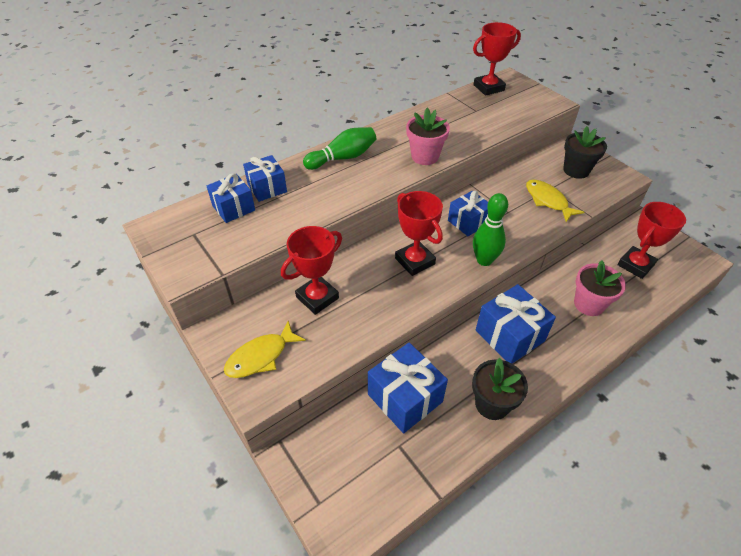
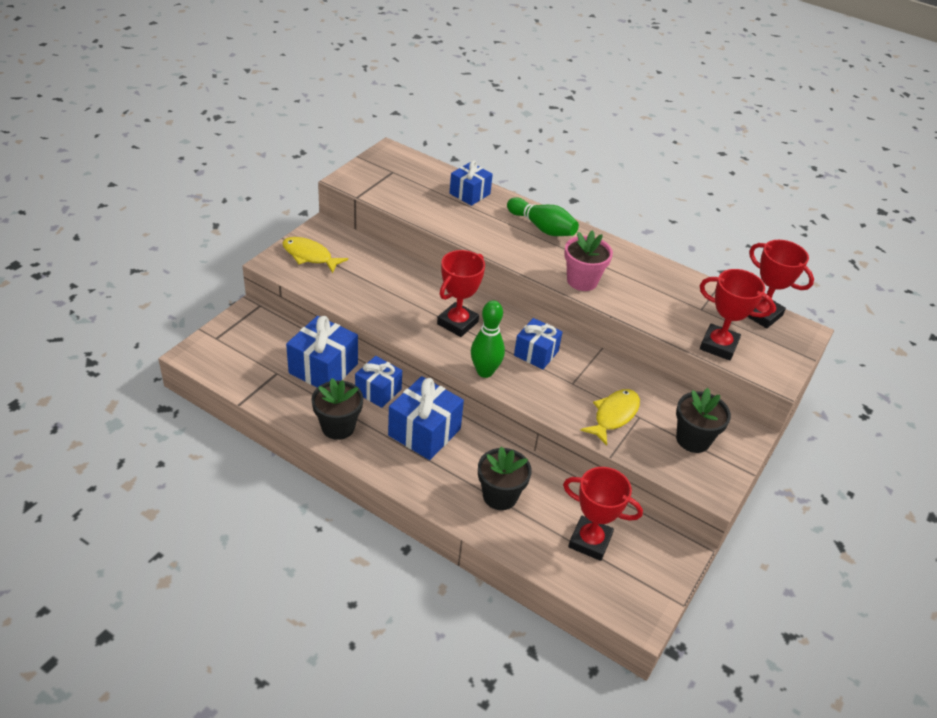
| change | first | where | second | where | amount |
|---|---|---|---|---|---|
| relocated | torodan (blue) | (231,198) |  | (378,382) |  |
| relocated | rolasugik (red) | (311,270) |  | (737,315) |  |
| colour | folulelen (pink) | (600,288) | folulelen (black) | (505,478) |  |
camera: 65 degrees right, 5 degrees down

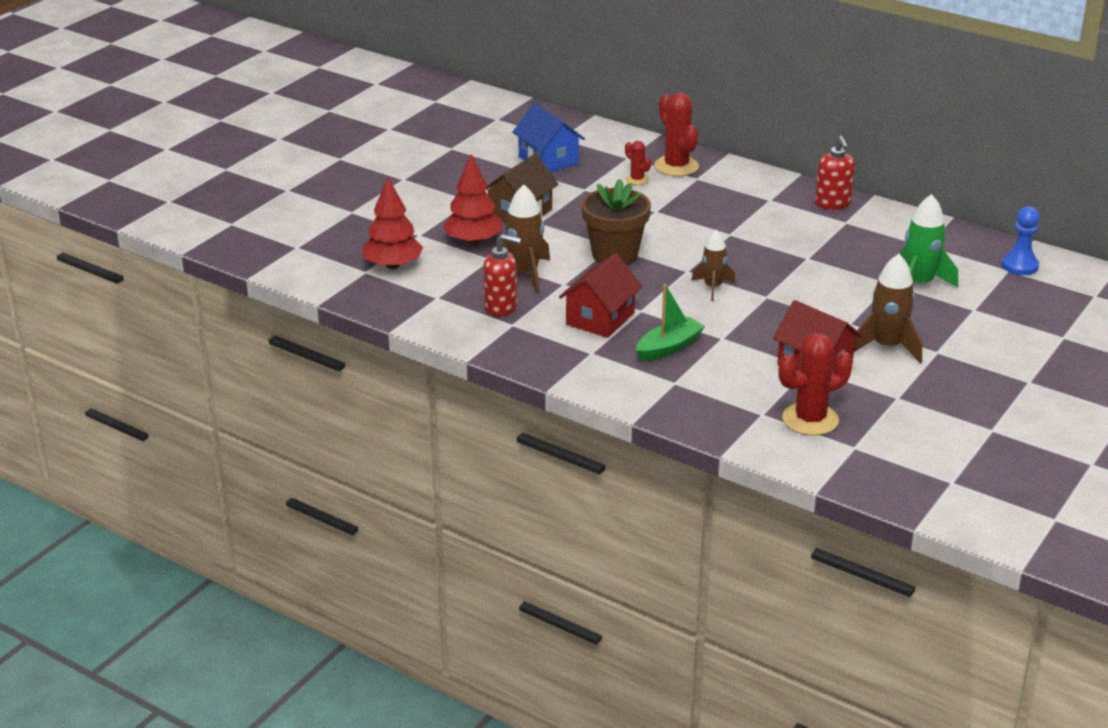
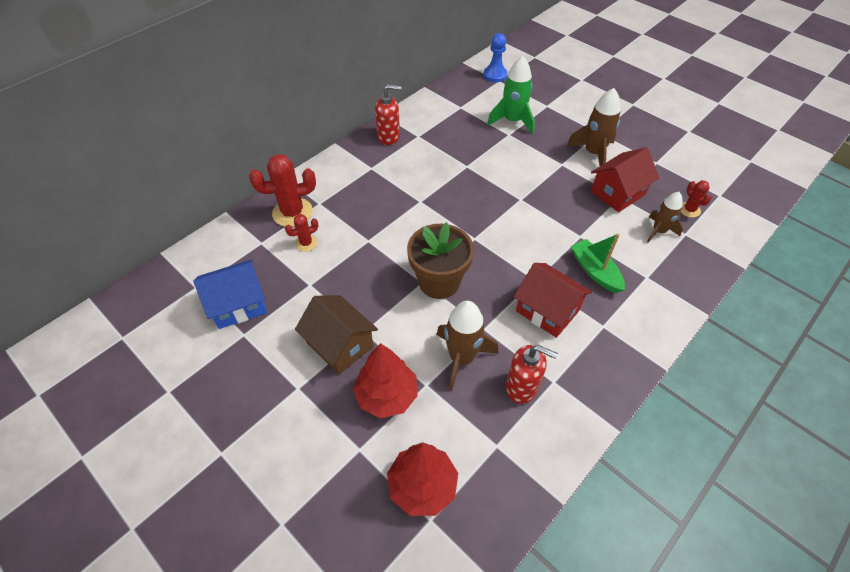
| change | first | where | second | where | amount |
|---|---|---|---|---|---|
| relocated | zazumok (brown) | (713,265) |  | (665,217) |  |
| spun | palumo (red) | (502,275) |  | (532,374) | 90 degrees clockwise |
| size | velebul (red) | (815,384) |  | (696,199) | x0.53 |
camera: 80 degrees left, 20 degrees up

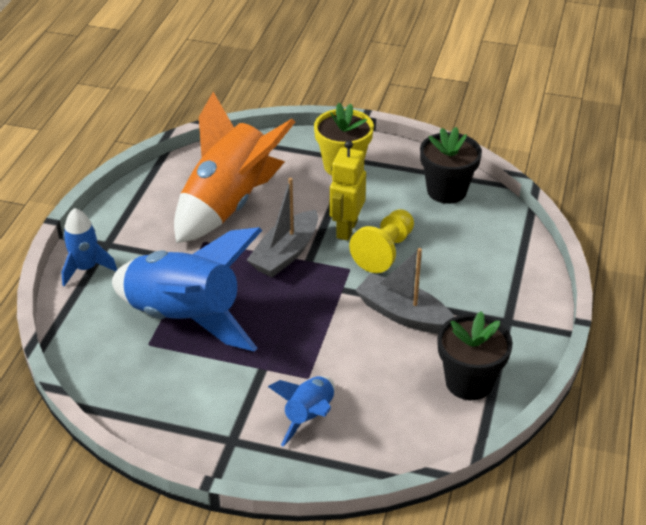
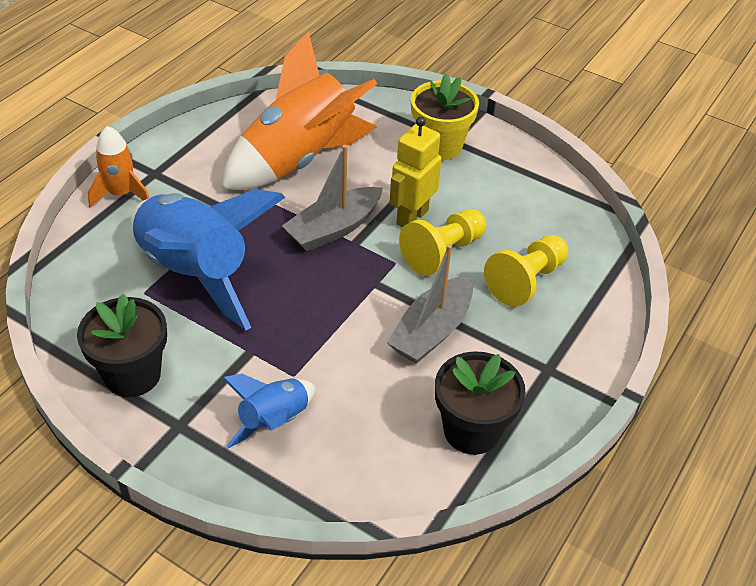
| change | first | where | second | where | amount |
|---|---|---|---|---|---|
| appeared |  |  | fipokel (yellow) | (526,271) |  |
| relocated | folulelen (black) | (451,165) |  | (122,345) |  |
| colour | zazumok (blue) | (89,247) | zazumok (orange) | (119,167) |  |
| spun | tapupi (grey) | (404,291) |  | (430,304) | 105 degrees counterclockwise |
camera: 15 degrees right, 5 degrees up

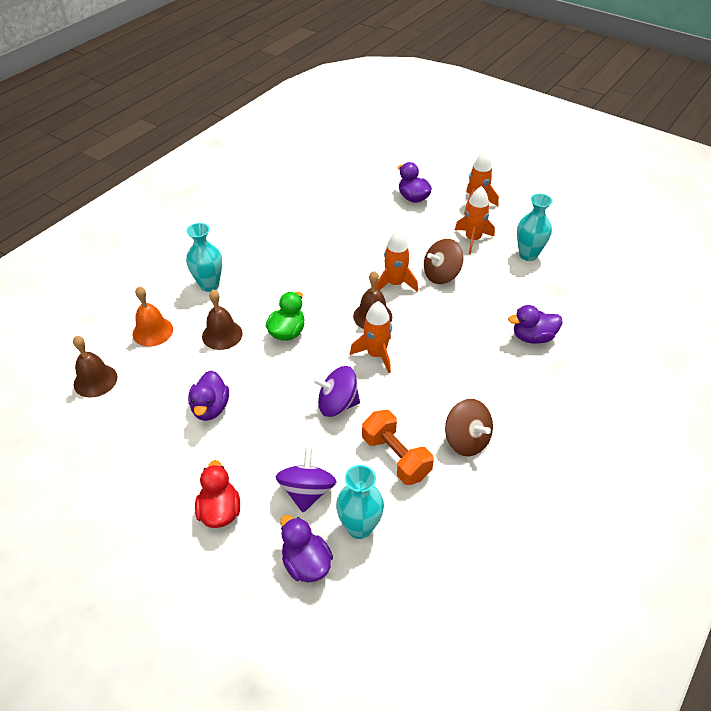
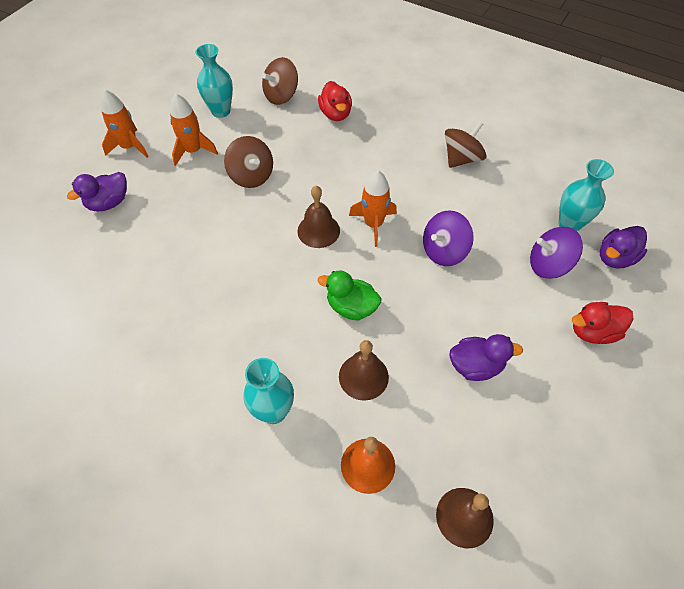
| change | first | where | second | where | amount |
|---|---|---|---|---|---|
| missing | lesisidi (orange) | (398,447) |  |  |  |
| missing | zazumok (orange) | (397,261) |  |  |  |
| appeared |  |  | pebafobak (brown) | (280,81) |  |
| colour | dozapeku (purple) | (535,324) | dozapeku (red) | (335,101) |  |
| spun | pebafobak (purple) | (336,391) |  | (448,238) | 60 degrees clockwise |
camera: 95 degrees left, 10 degrees up

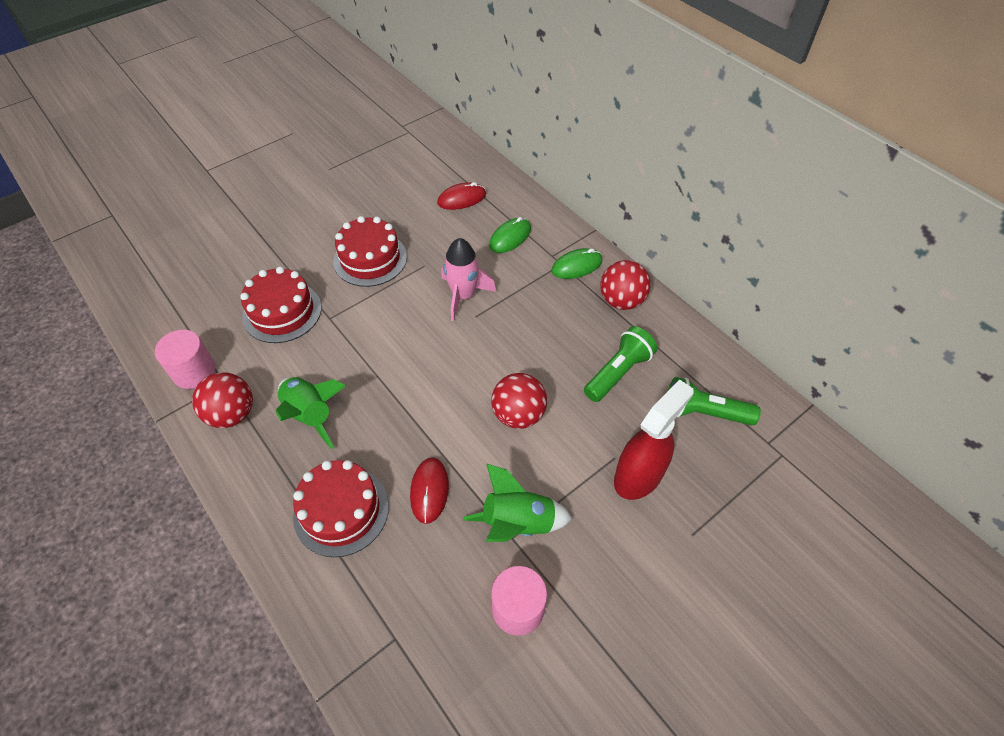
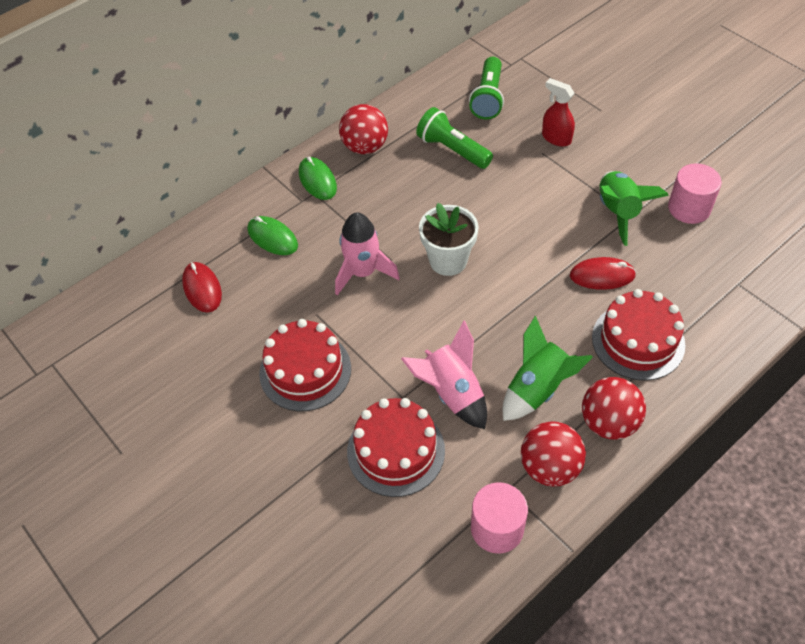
| change | first | where | second | where | amount |
|---|---|---|---|---|---|
| appeared |  |  | zazumok (pink) | (444,374) |  |
| appeared |  |  | folulelen (white) | (449,239) |  |
| relocated | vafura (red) | (519,401) |  | (614,408) |  |
| size | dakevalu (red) | (654,440) |  | (558,112) | x0.61 |
camera: 90 degrees left, 0 degrees up

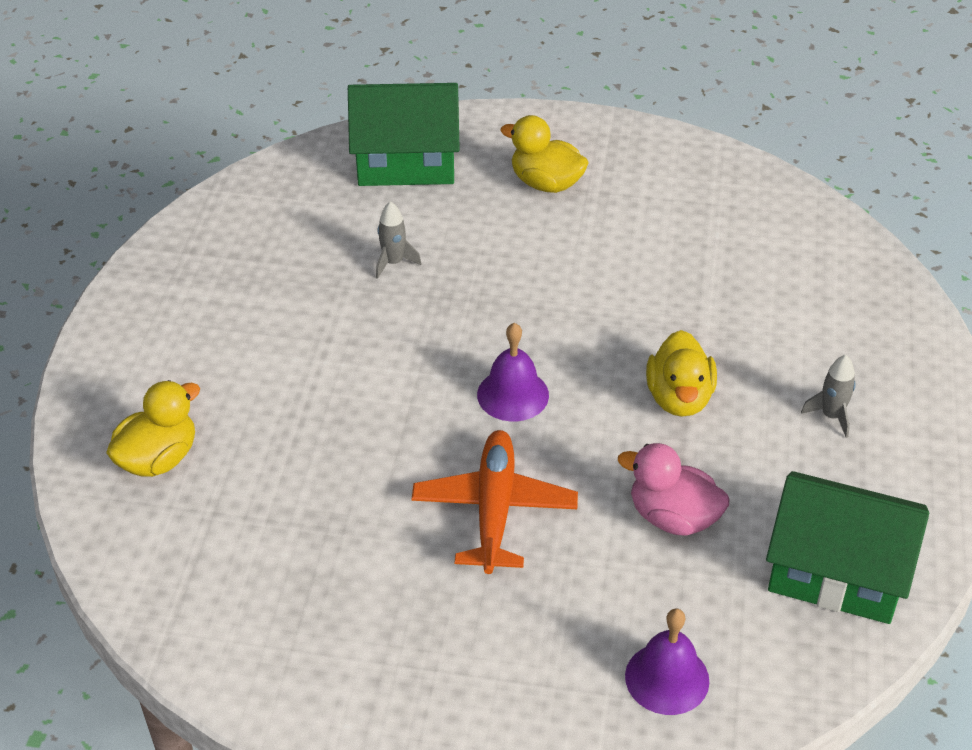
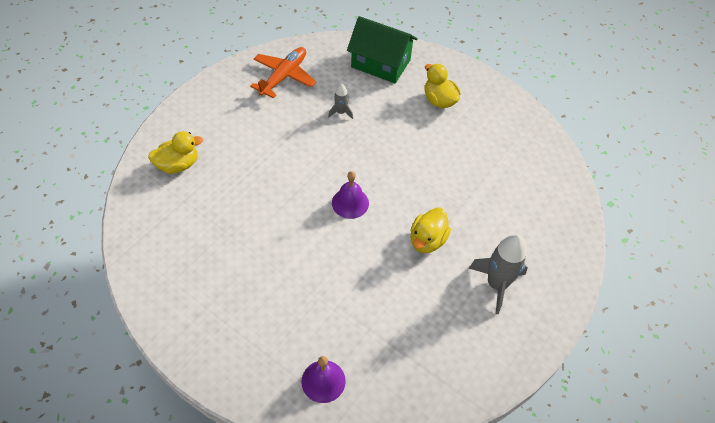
| change | first | where | second | where | amount |
|---|---|---|---|---|---|
| missing | dozapeku (pink) | (674,489) |  |  |  |
| missing | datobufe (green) | (847,547) |  |  |  |
| relocated | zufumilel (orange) | (495,502) |  | (283,72) |  |
| size | zazumok (grey) | (828,396) |  | (498,274) | x1.94 |
camera: 25 degrees right, 10 degrees up

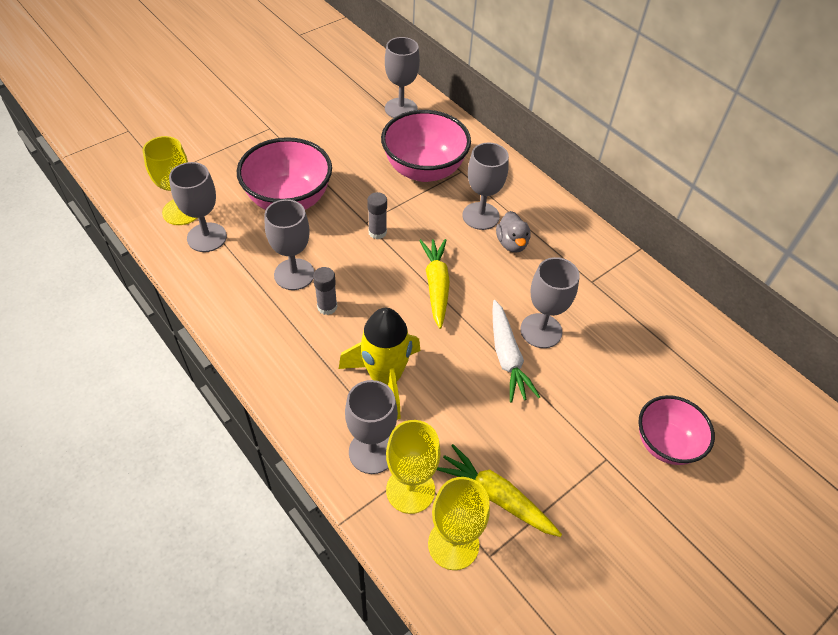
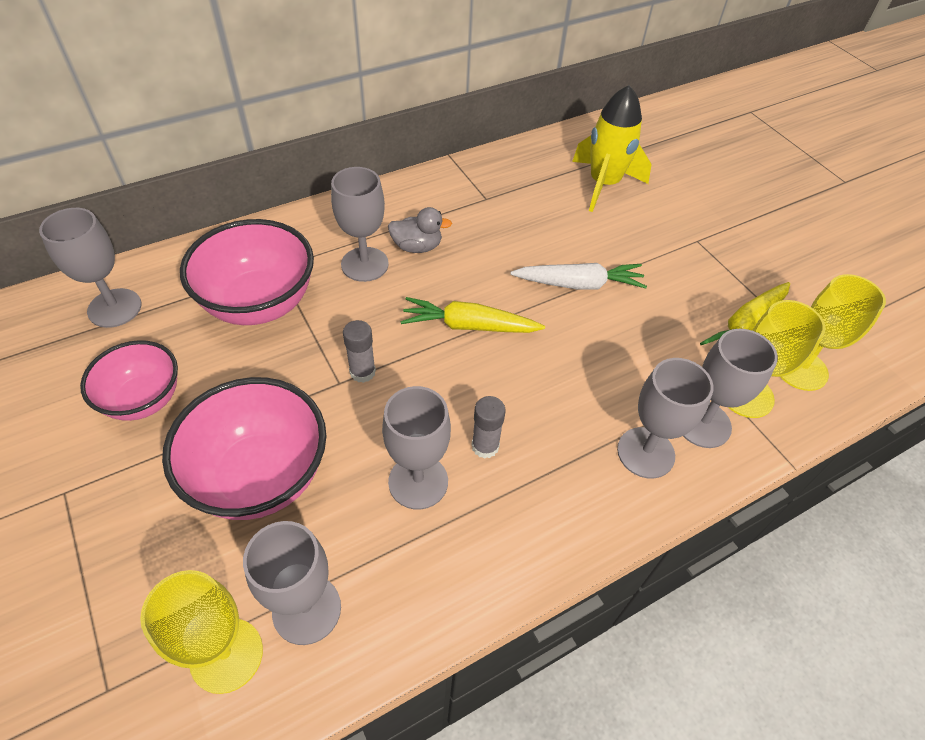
| change | first | where | second | where | amount |
|---|---|---|---|---|---|
| relocated | zazumok (yellow) | (379,364) |  | (612,148) |  |
| relocated | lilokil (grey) | (550,302) |  | (665,418) |  |
| relocated | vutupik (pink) | (676,430) |  | (129,380) |  |
camera: 80 degrees left, 0 degrees up

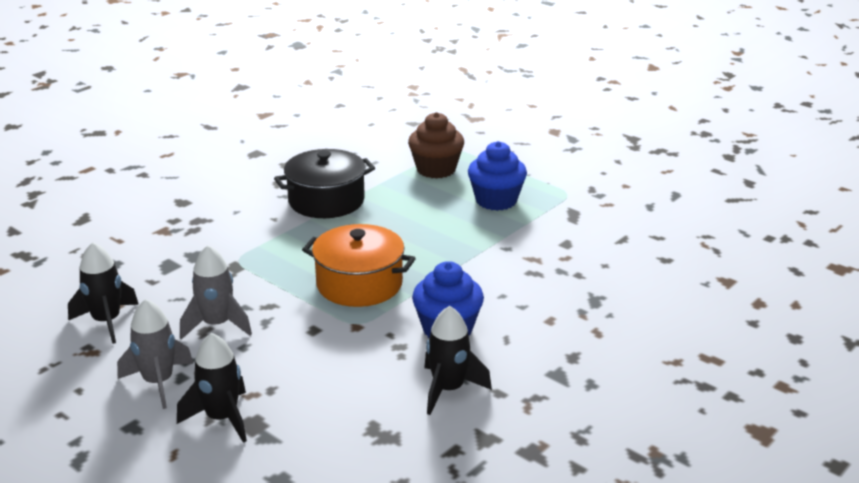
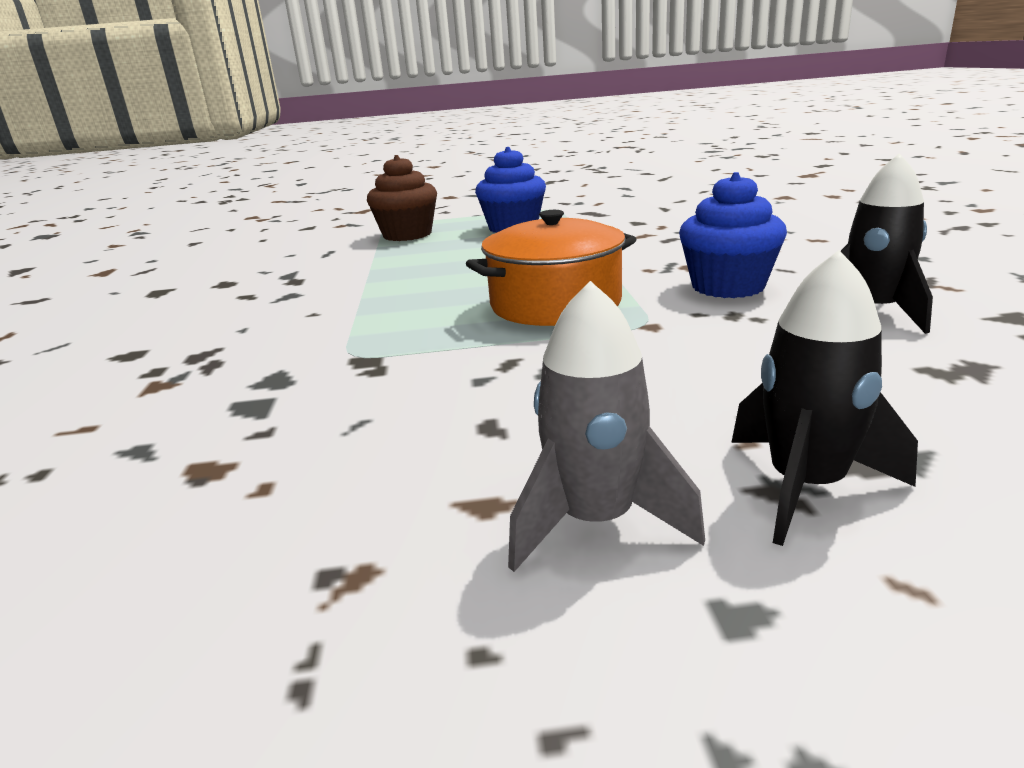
| change | first | where | second | where | amount |
|---|---|---|---|---|---|
| missing | zazumok (black) | (103,293) |  |  |  |
| missing | zazumok (grey) | (216,292) |  |  |  |
| missing | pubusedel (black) | (324,183) |  |  |  |
camera: 45 degrees left, 5 degrees down

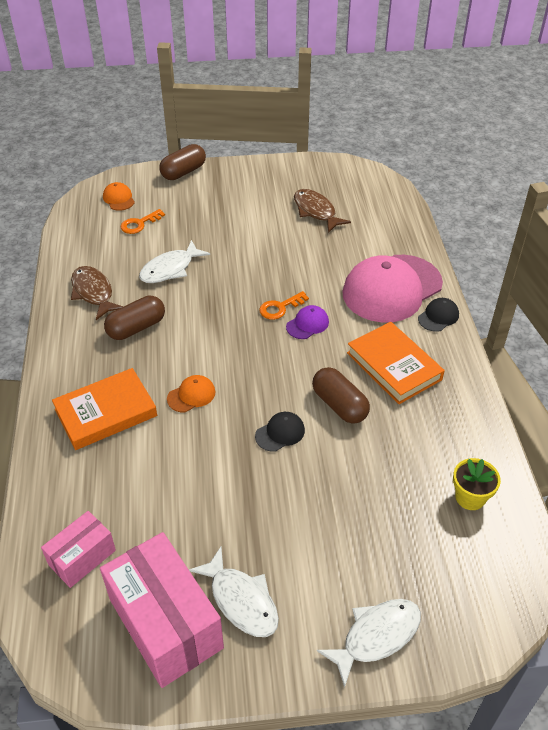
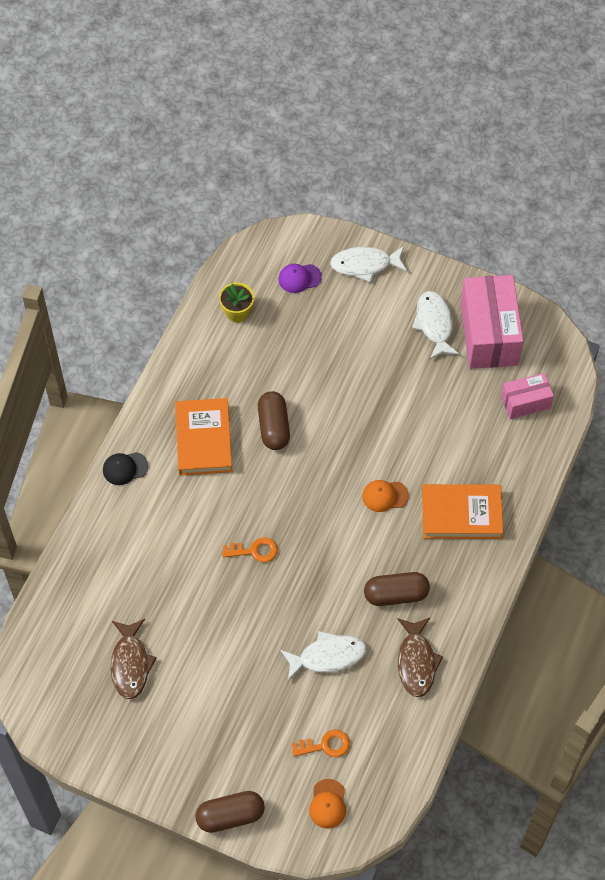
| change | first | where | second | where | amount |
|---|---|---|---|---|---|
| missing | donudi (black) | (280,432) |  |  |  |
| missing | donudi (pink) | (392,288) |  |  |  |
| relocated | donudi (purple) | (307,322) |  | (300,278) |  |
camera: 150 degrees left, 15 degrees up

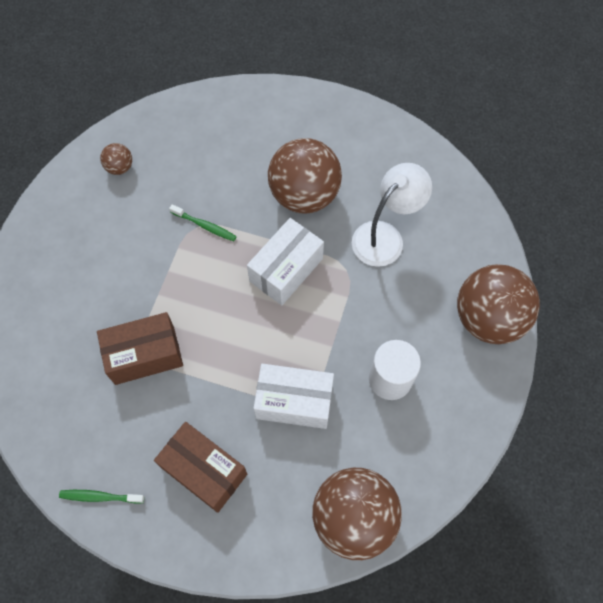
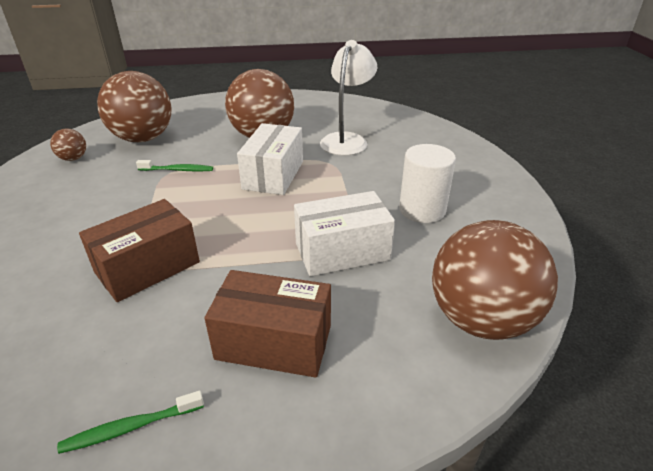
| change | first | where | second | where | amount |
|---|---|---|---|---|---|
| relocated | vafura (brown) | (498,304) |  | (134,106) |  |
camera: 25 degrees left, 30 degrees down

